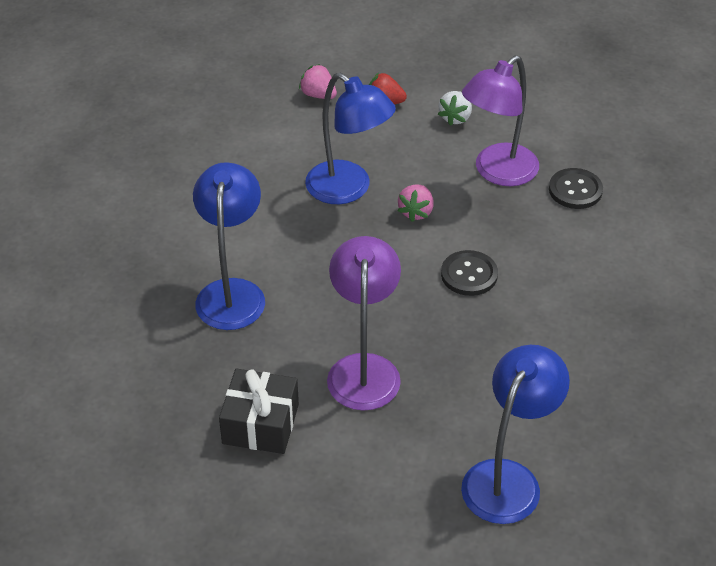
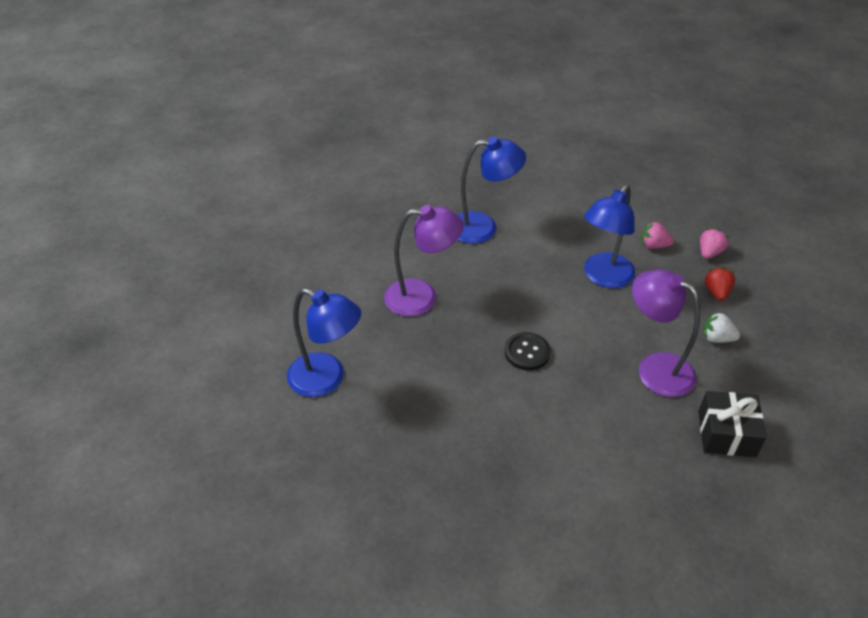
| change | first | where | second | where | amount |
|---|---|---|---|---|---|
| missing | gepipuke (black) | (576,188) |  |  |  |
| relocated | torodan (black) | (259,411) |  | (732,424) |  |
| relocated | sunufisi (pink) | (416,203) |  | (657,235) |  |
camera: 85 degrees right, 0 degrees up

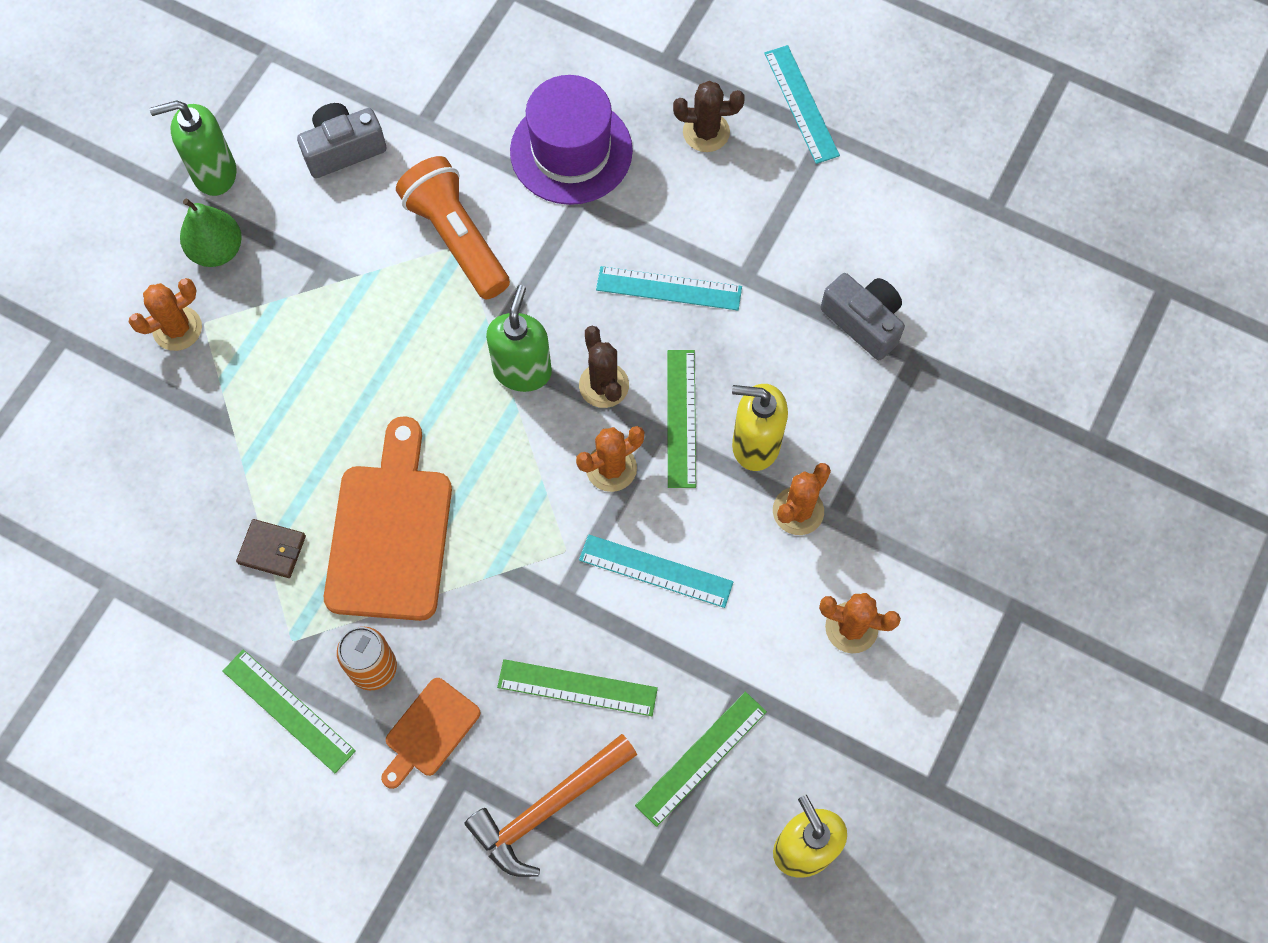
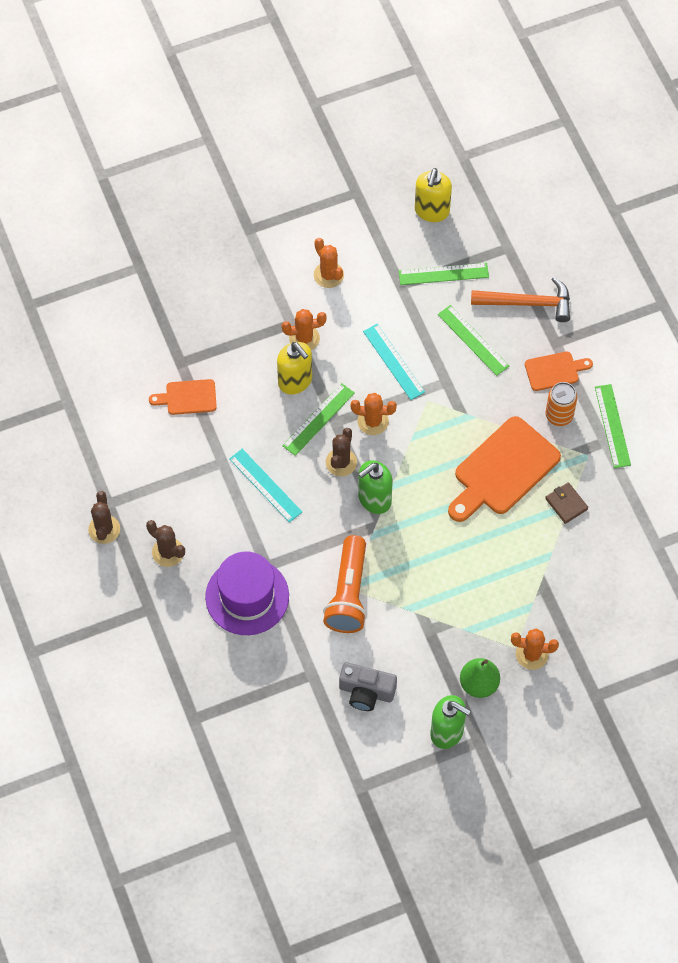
| change | first | where | second | where | amount |
|---|---|---|---|---|---|
| exchanged | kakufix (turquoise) | (802,104) | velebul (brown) | (104,517) |  |
| exchanged | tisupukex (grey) | (863,316) | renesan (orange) | (183,397) |  |
camera: 140 degrees left, 5 degrees down

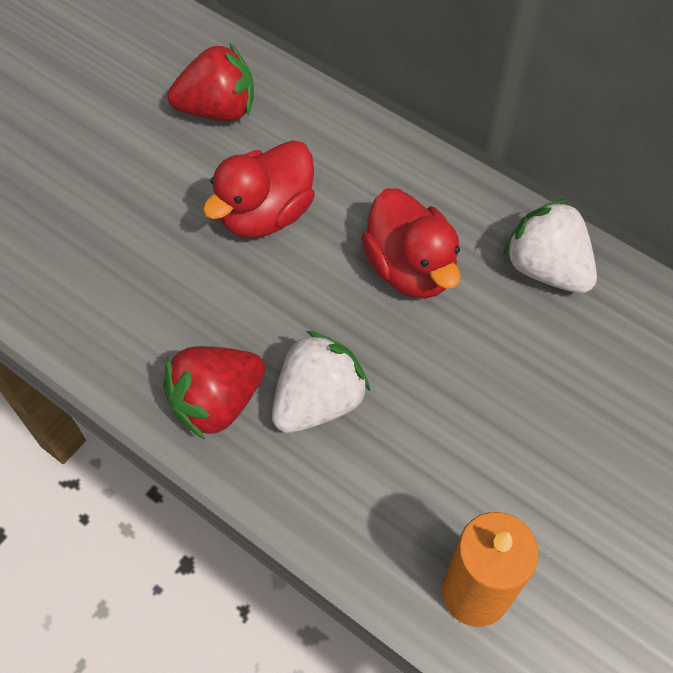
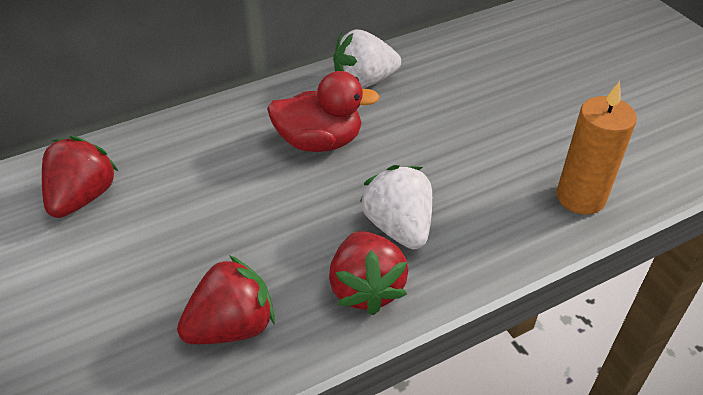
| change | first | where | second | where | amount |
|---|---|---|---|---|---|
| missing | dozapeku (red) | (259,189) |  |  |  |
| appeared |  |  | sunufisi (red) | (226,299) |  |
camera: 65 degrees left, 15 degrees down

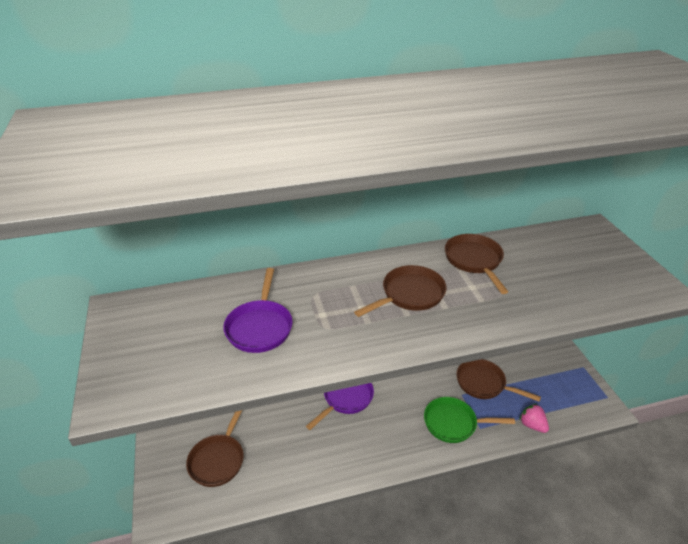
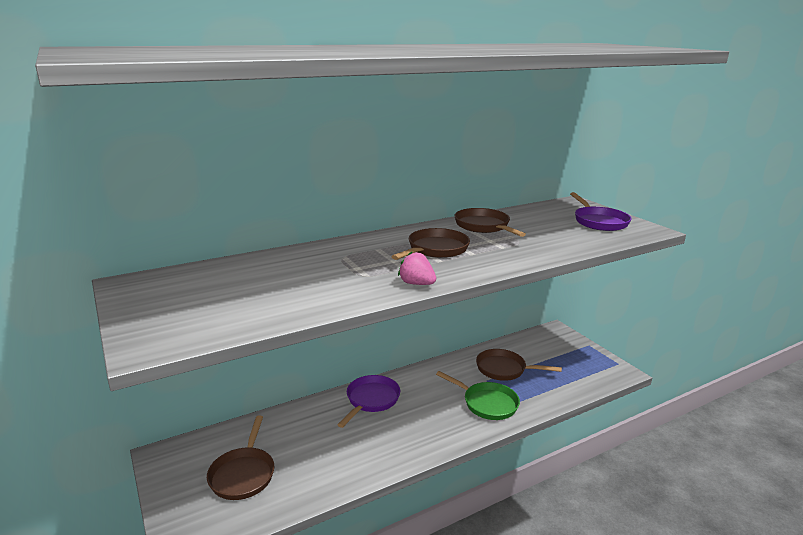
| change | first | where | second | where | amount |
|---|---|---|---|---|---|
| relocated | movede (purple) | (258,310) |  | (601,211) |  |
| relocated | sunufisi (pink) | (534,418) |  | (417,268) |  |
| spun | movede (green) | (469,420) |  | (478,395) | 135 degrees counterclockwise |
camera: 15 degrees left, 15 degrees down

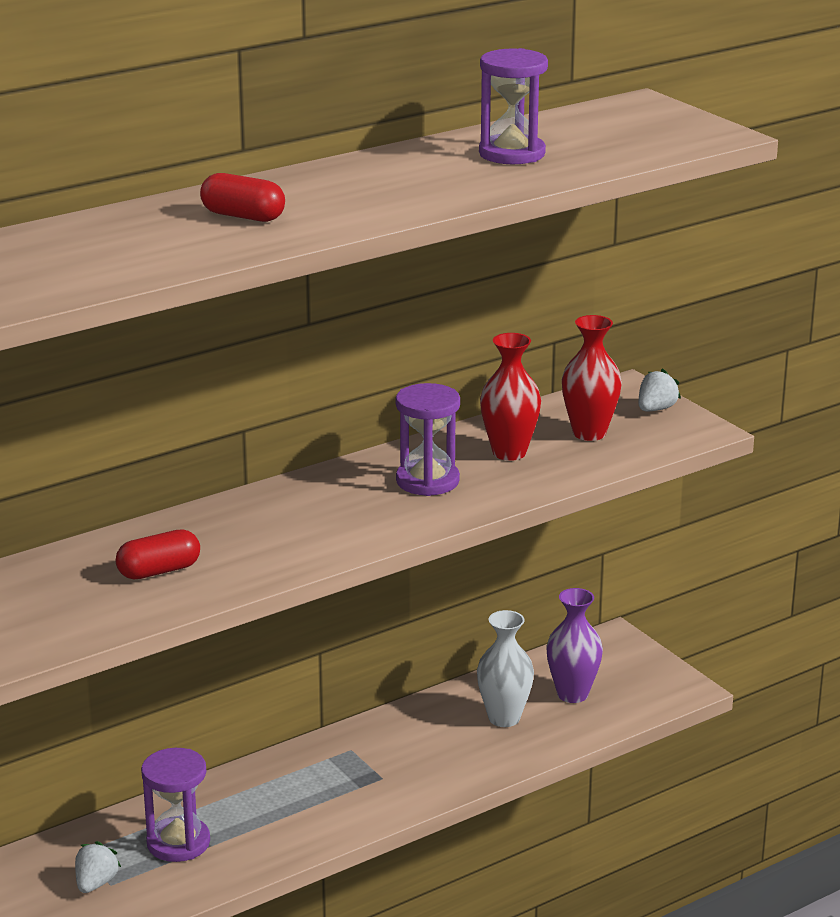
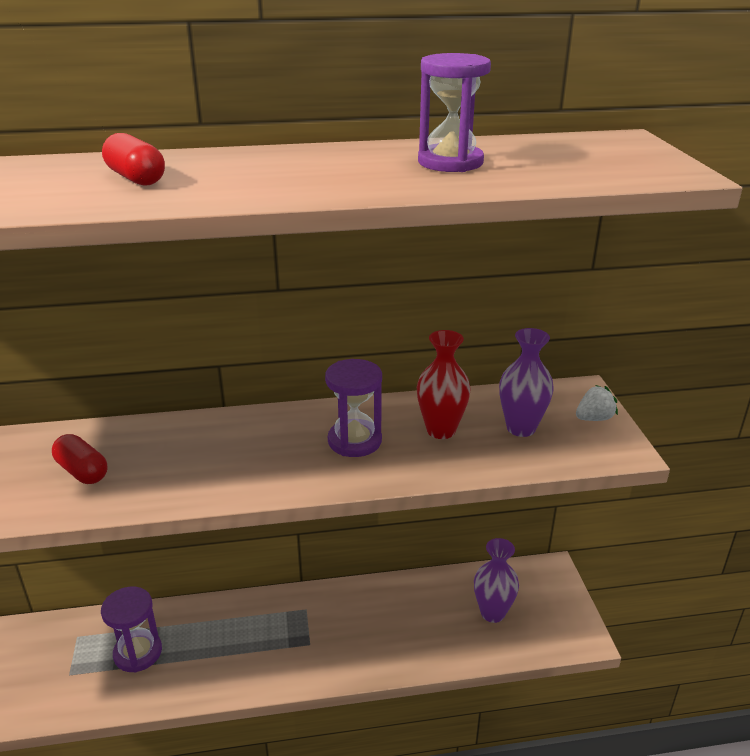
| change | first | where | second | where | amount |
|---|---|---|---|---|---|
| missing | sunufisi (white) | (98,867) |  |  |  |
| missing | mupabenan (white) | (505,668) |  |  |  |
| colour | mupabenan (red) | (592,378) | mupabenan (purple) | (526,382) |  |
| spun | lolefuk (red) | (158,554) |  | (80,459) | 45 degrees clockwise |
camera: 25 degrees right, 5 degrees up

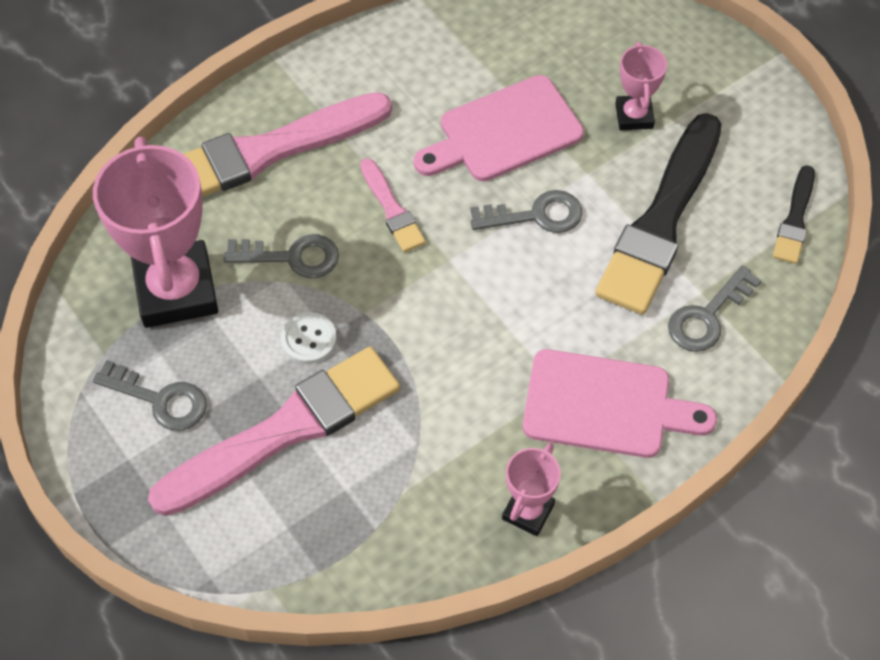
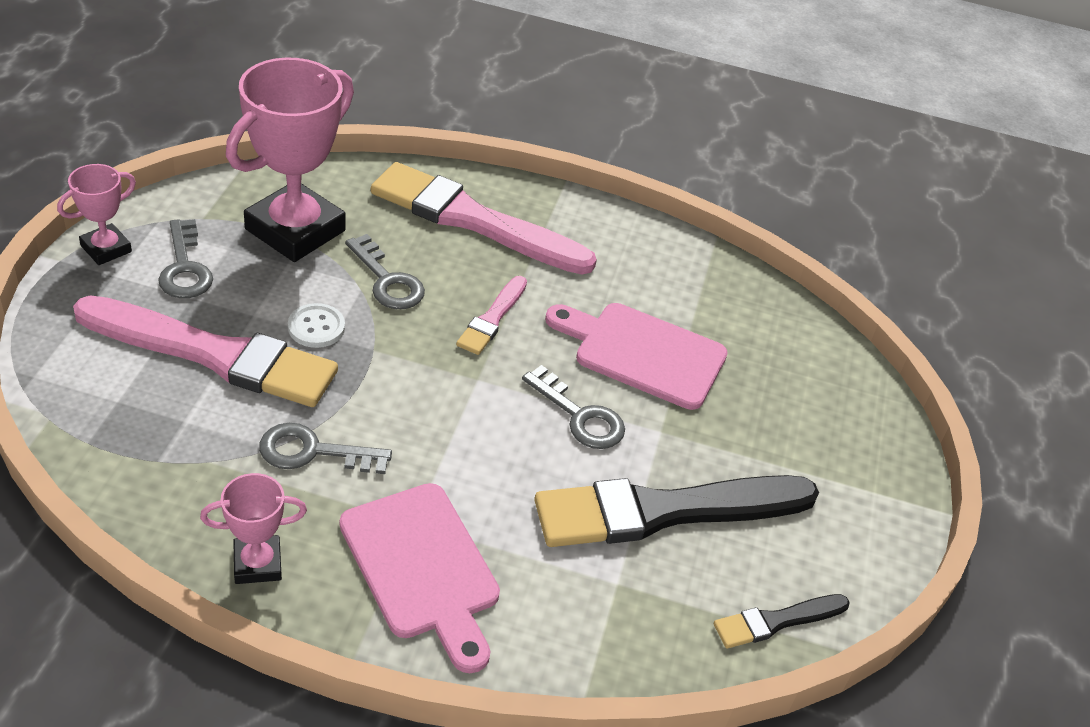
| change | first | where | second | where | amount |
|---|---|---|---|---|---|
| relocated | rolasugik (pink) | (641,86) |  | (96,214) |  |
| relocated | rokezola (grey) | (715,308) |  | (325,448) |  |
camera: 45 degrees right, 15 degrees down

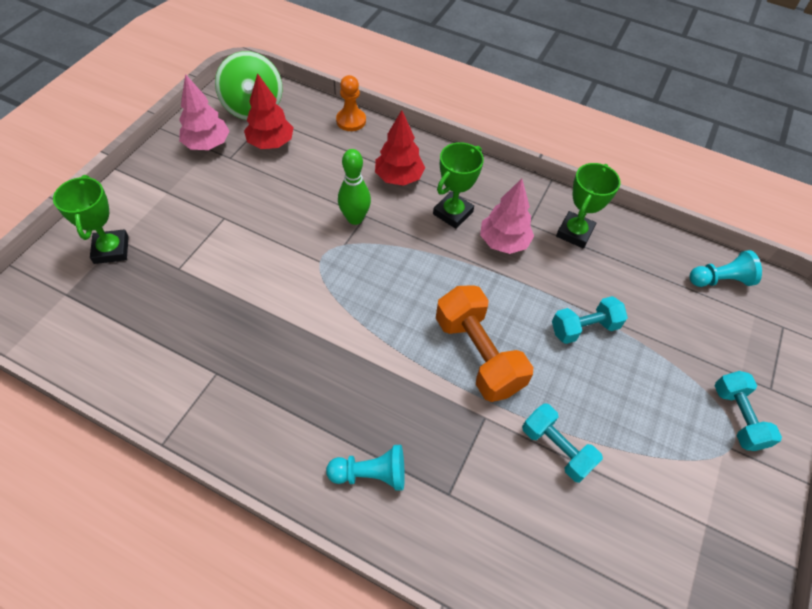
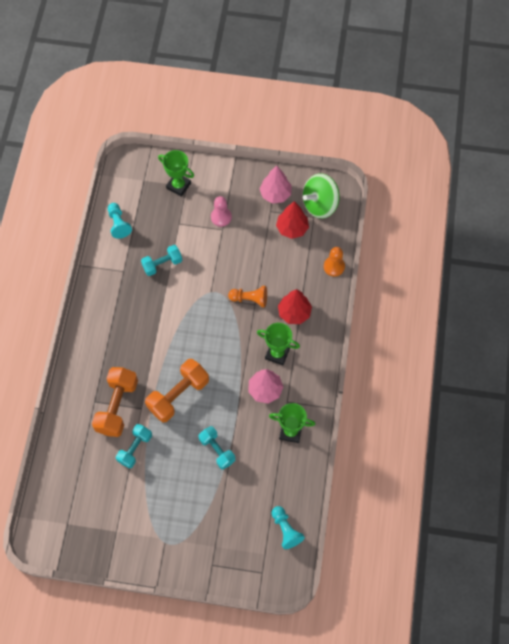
| change | first | where | second | where | amount |
|---|---|---|---|---|---|
| appeared |  |  | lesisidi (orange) | (115,402) |  |
| appeared |  |  | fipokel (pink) | (221,211) |  |
| relocated | fipokel (turquoise) | (365,468) |  | (120,221) |  |
| relocated | lesisidi (turquoise) | (748,411) |  | (161,260) |  |
| exchanged | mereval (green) | (354,187) | fipokel (orange) | (247,296) |  |
| spun | rolasugik (green) | (91,219) |  | (176,173) | 60 degrees clockwise |
camera: 75 degrees right, 10 degrees up

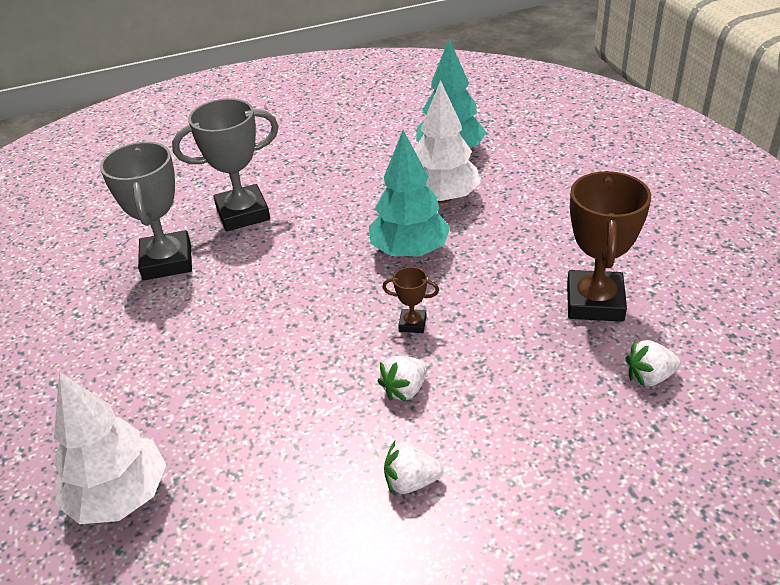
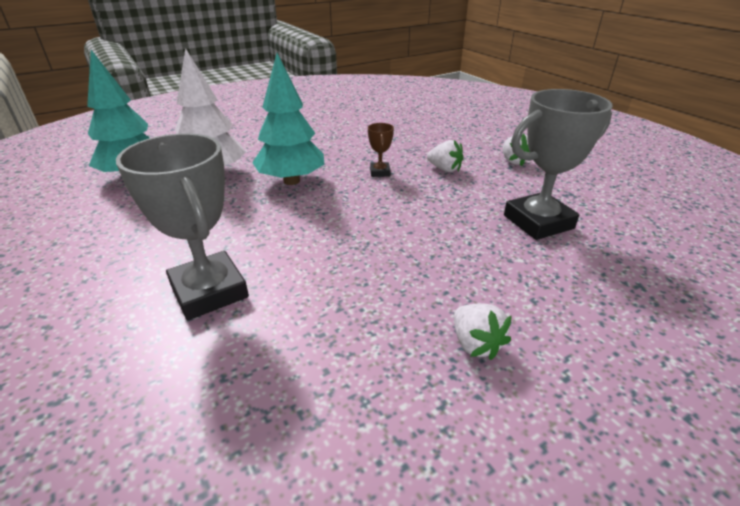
| change | first | where | second | where | amount |
|---|---|---|---|---|---|
| missing | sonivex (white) | (109,448) |  |  |  |
| missing | rolasugik (brown) | (609,246) |  |  |  |
| relocated | rolasugik (grey) | (146,211) |  | (558,164) |  |
| relocated | sunufisi (white) | (653,363) |  | (483,331) |  |
camera: 105 degrees left, 5 degrees down

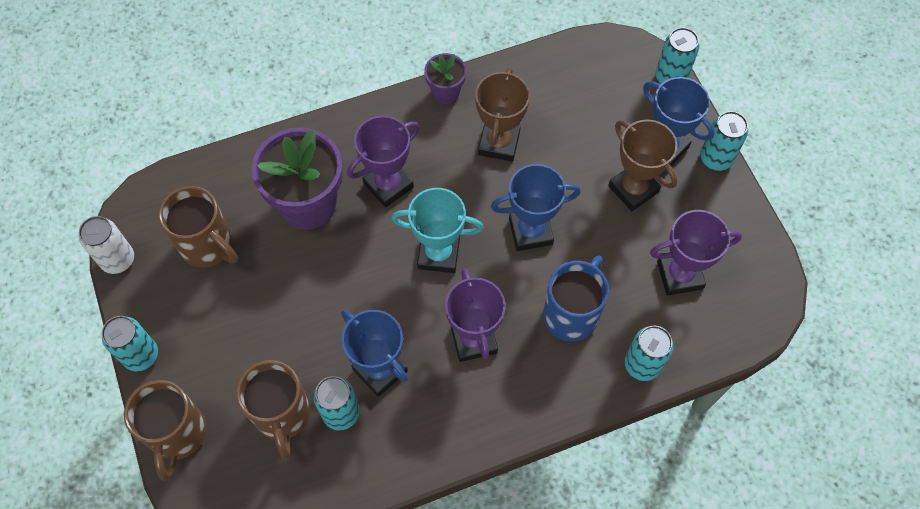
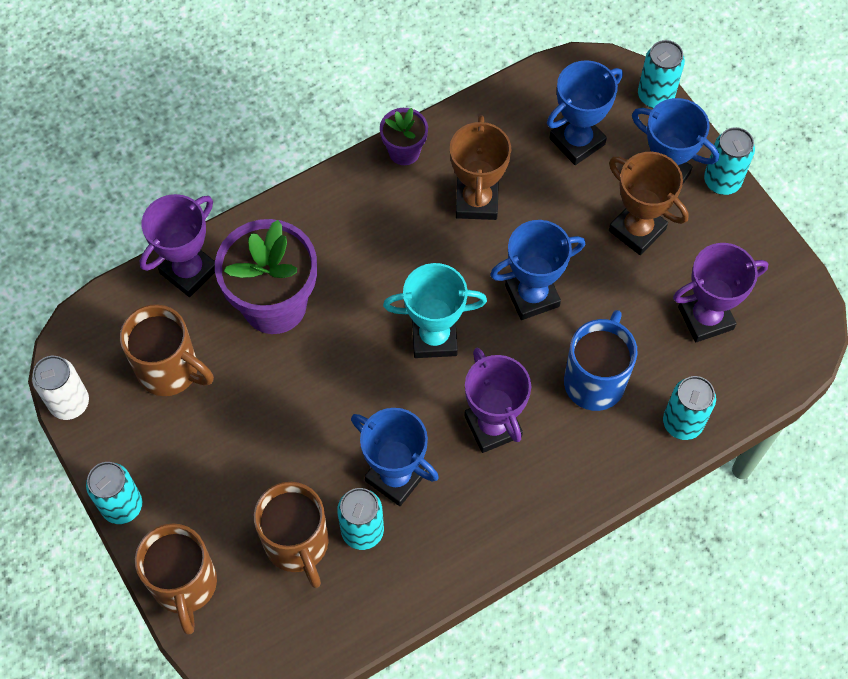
| change | first | where | second | where | amount |
|---|---|---|---|---|---|
| appeared |  |  | rolasugik (blue) | (585,112) |  |
| relocated | rolasugik (purple) | (383,162) |  | (177,245) |  |
camera: 10 degrees left, 0 degrees up

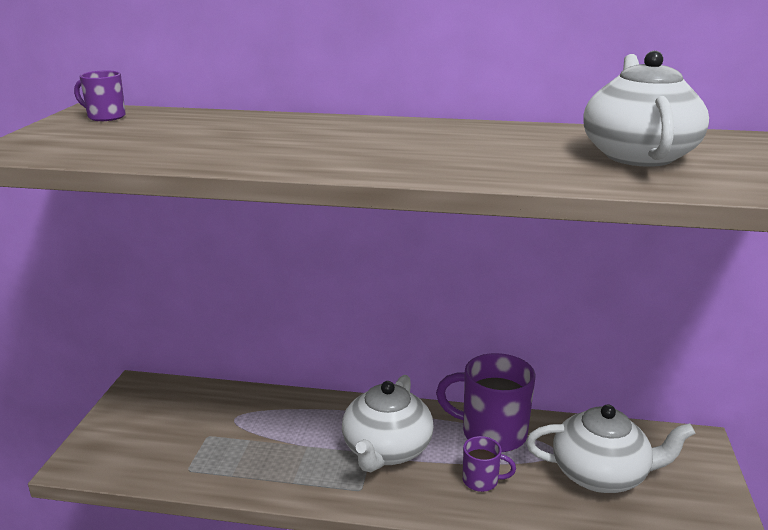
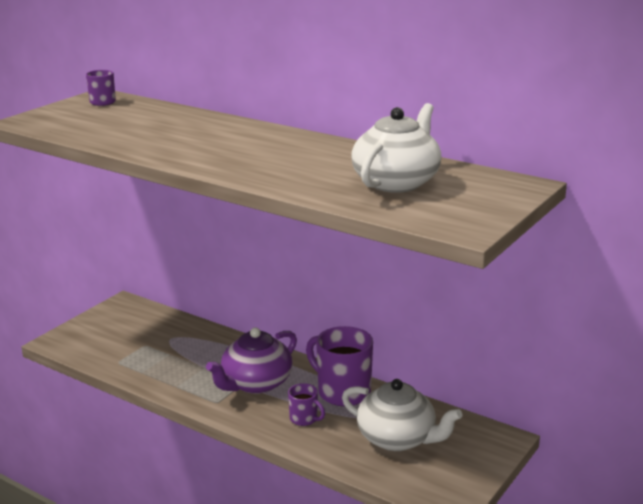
| change | first | where | second | where | amount |
|---|---|---|---|---|---|
| colour | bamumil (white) | (388,423) | bamumil (purple) | (251,360) |  |
camera: 25 degrees right, 0 degrees up

